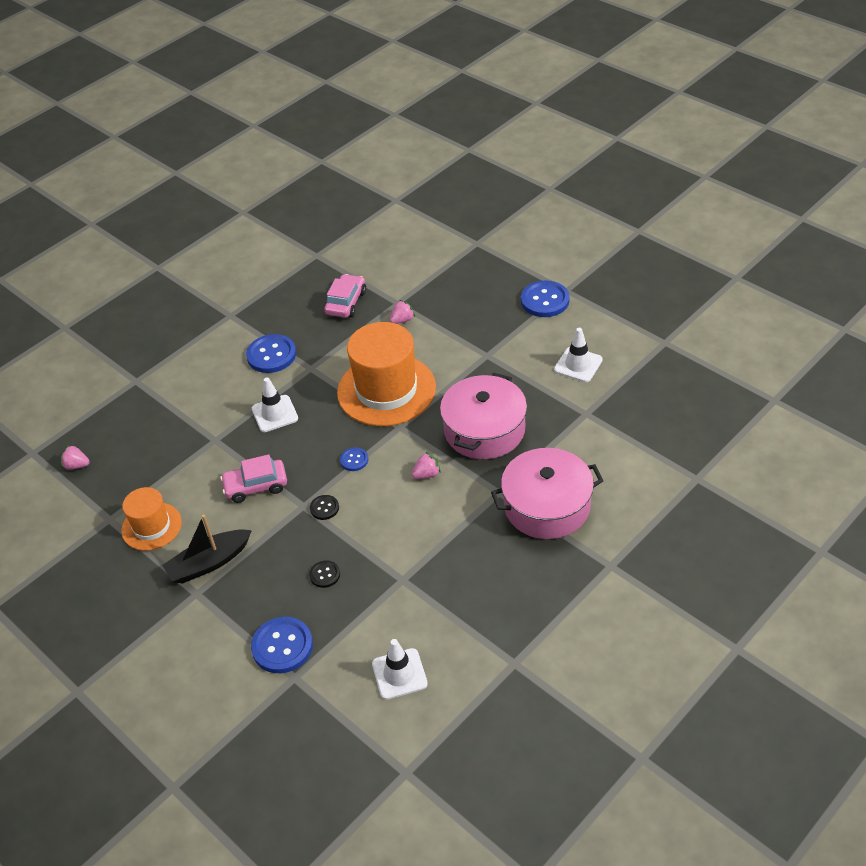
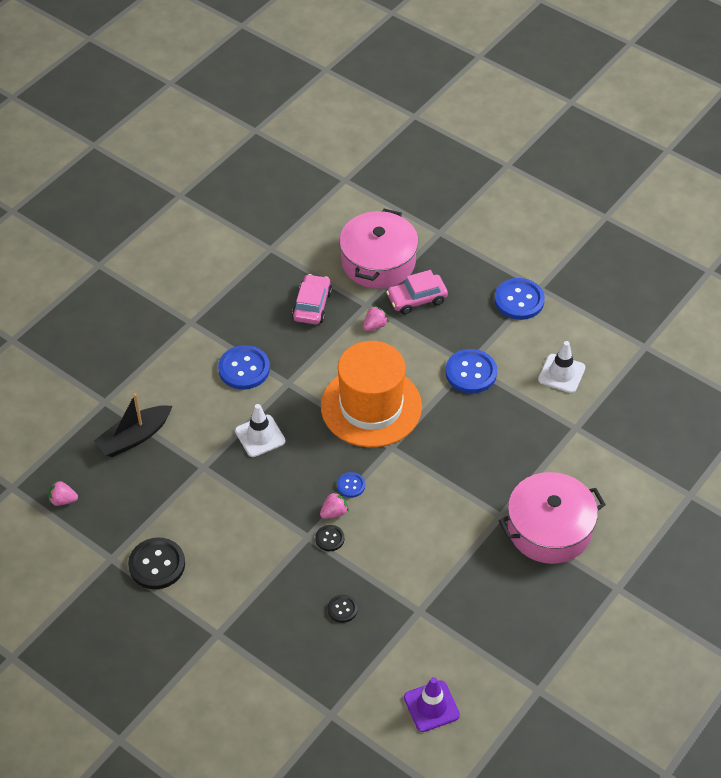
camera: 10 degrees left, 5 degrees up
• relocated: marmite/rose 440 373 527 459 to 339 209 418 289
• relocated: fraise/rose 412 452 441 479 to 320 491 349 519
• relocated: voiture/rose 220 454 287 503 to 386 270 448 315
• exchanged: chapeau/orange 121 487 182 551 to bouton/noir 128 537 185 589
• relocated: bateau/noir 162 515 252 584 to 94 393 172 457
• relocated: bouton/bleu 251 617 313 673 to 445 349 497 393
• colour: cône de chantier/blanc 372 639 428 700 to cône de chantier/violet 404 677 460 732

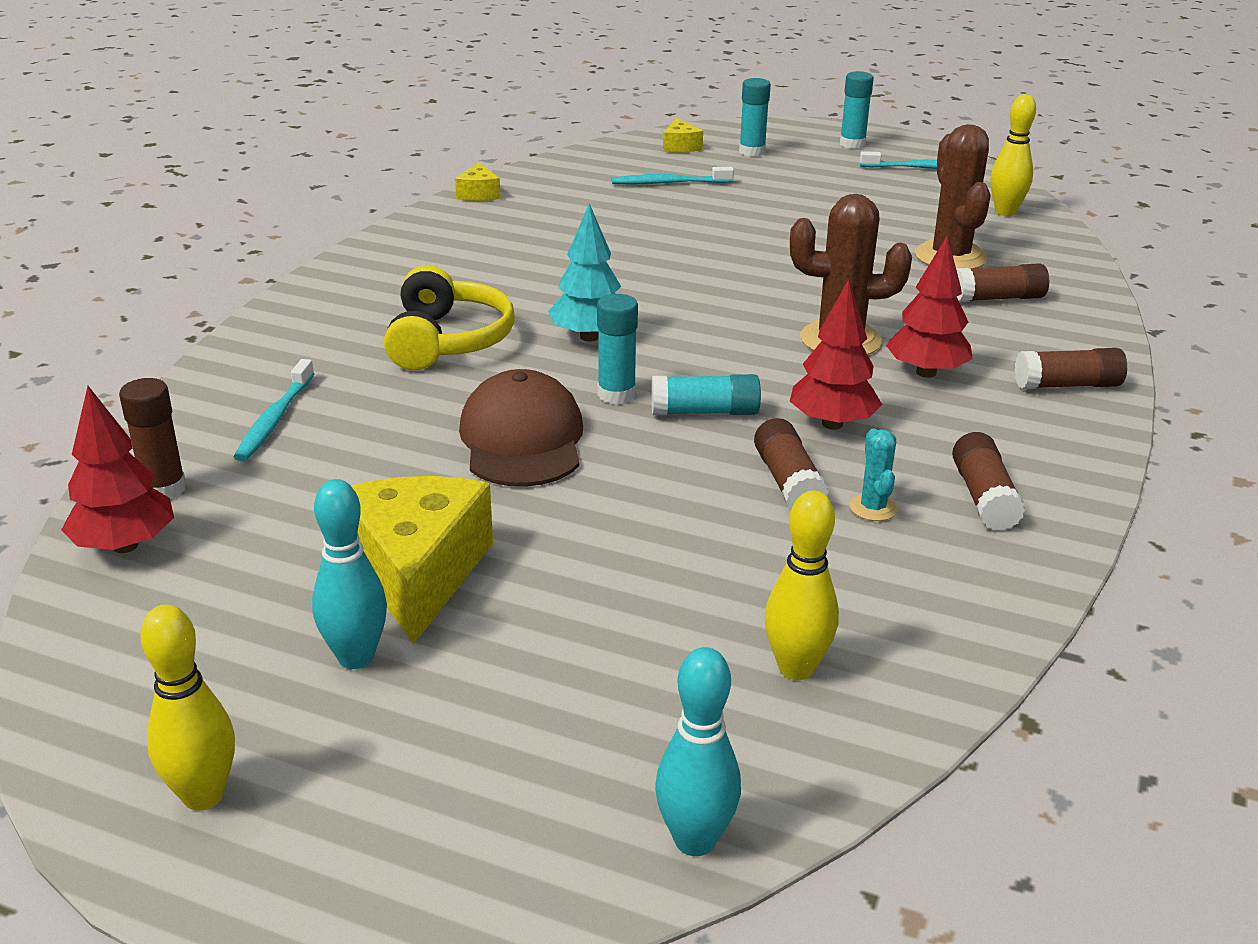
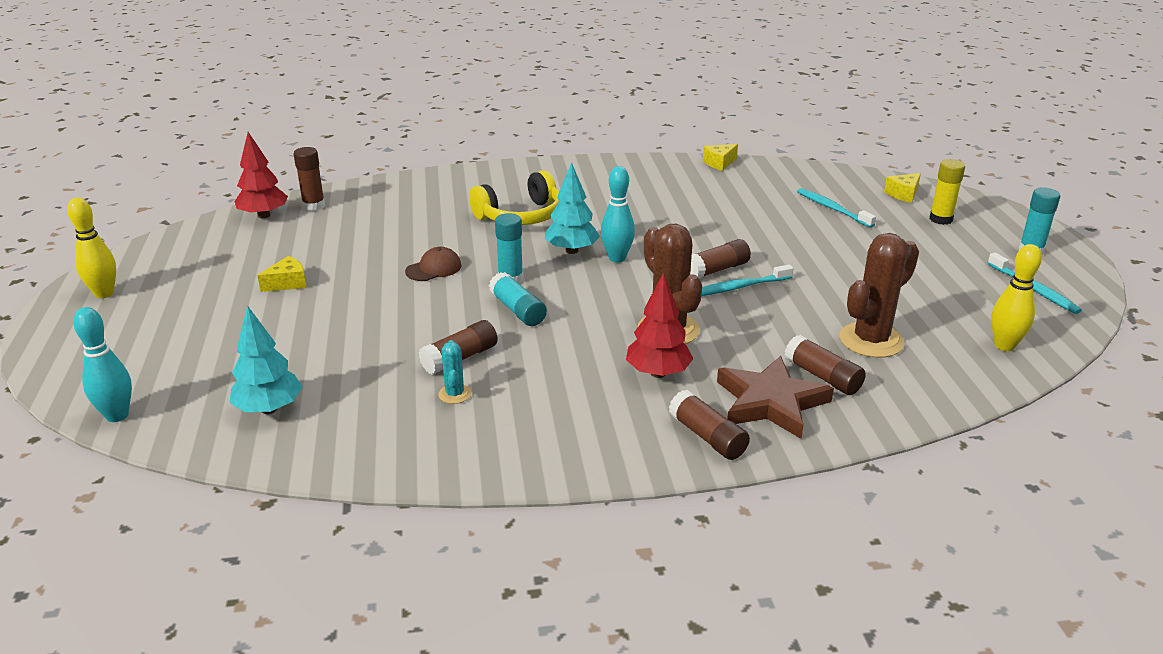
camera: 60 degrees right, 0 degrees up
• colour: bâton de colle/turquoise 739 78 771 157 to bâton de colle/jaune 930 159 965 225
• missing: arbre/rouge 790 279 882 429
• relocated: brosse à dents/turquoise 234 359 314 461 to 701 264 793 296
• size: casquette/marron 459 369 583 487 = 405 247 462 281 x0.55
• spun: cactus/turquoise 849 429 898 521 = 438 340 471 404 60 degrees counterclockwise
• relocated: bâton de colle/marron 952 432 1025 531 to 690 239 751 278
• size: fromage/jaune 351 476 493 644 = 257 256 307 292 x0.48
• relocated: quille/turquoise 312 479 387 669 to 601 166 635 263
• exchanged: quille/jaune 765 490 839 680 to arbre/turquoise 230 305 303 414
• appeared: étoile/marron 717 356 834 439

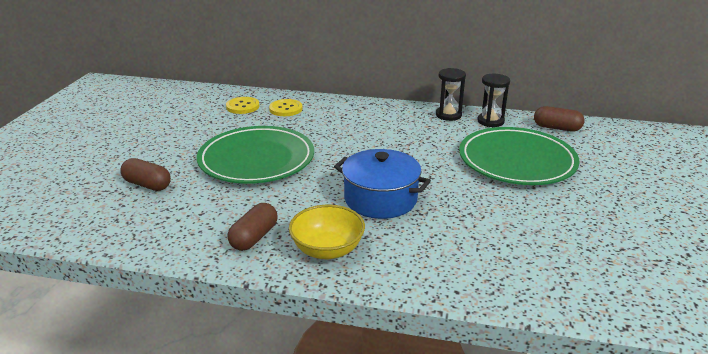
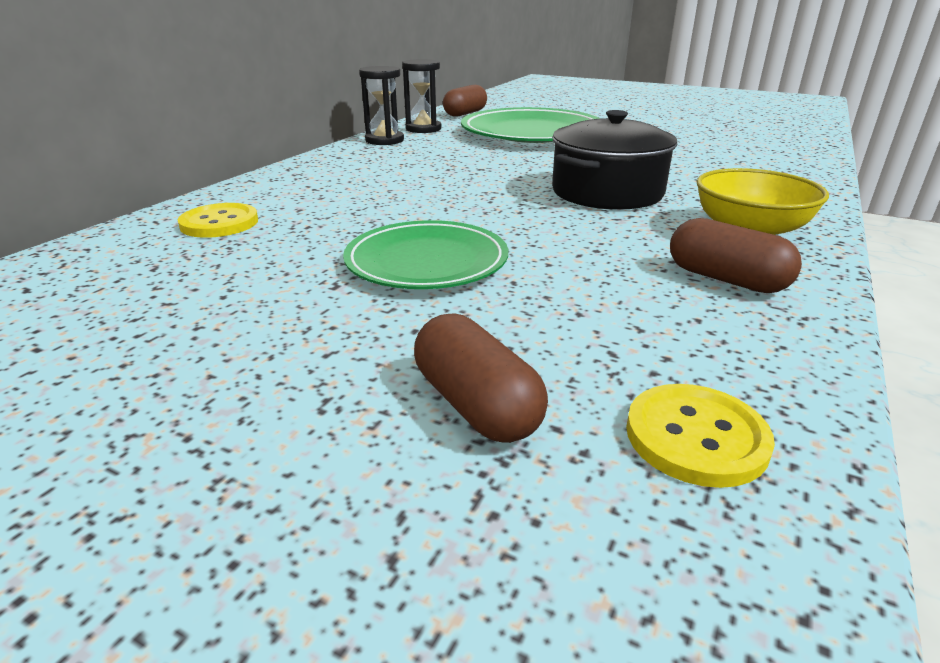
camera: 75 degrees left, 0 degrees up
• relocated: bouton/jaune 226 97 259 114 to 626 384 775 488
• size: assiette/vert 197 126 314 184 = 343 220 508 289 x0.64
• colour: marmite/bleu 334 149 431 219 to marmite/noir 552 110 677 210
• spun: gélule/marron 120 158 171 191 = 414 313 548 443 75 degrees counterclockwise

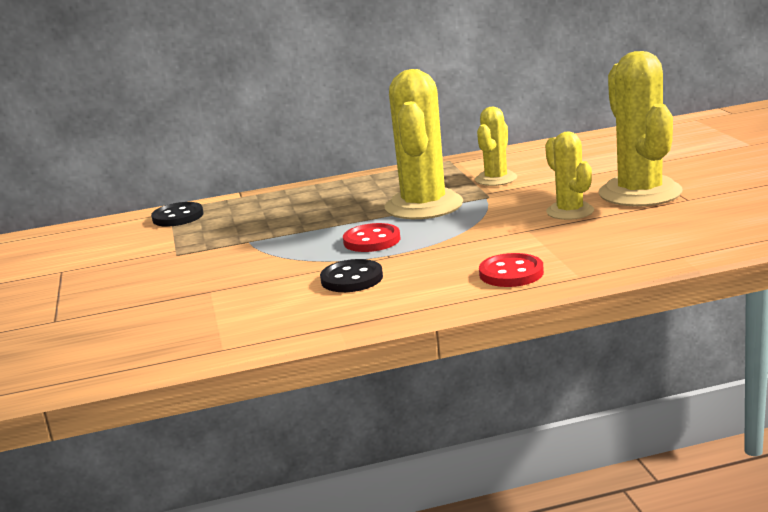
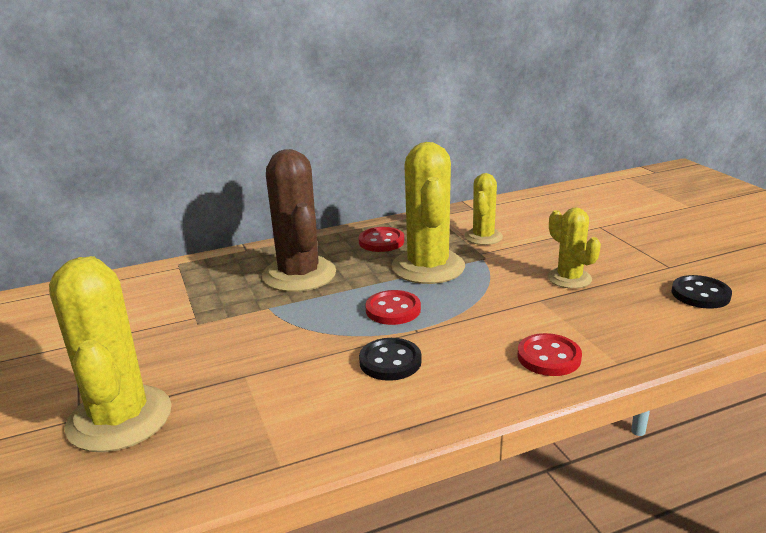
camera: 10 degrees left, 5 degrees up
• relocated: cactus/jaune 599 51 683 207 to 49 256 172 452
• relocated: bouton/noir 151 202 204 227 to 672 275 732 309
• appeared: cactus/marron 262 149 336 292
• appeared: bouton/rouge 359 227 404 252

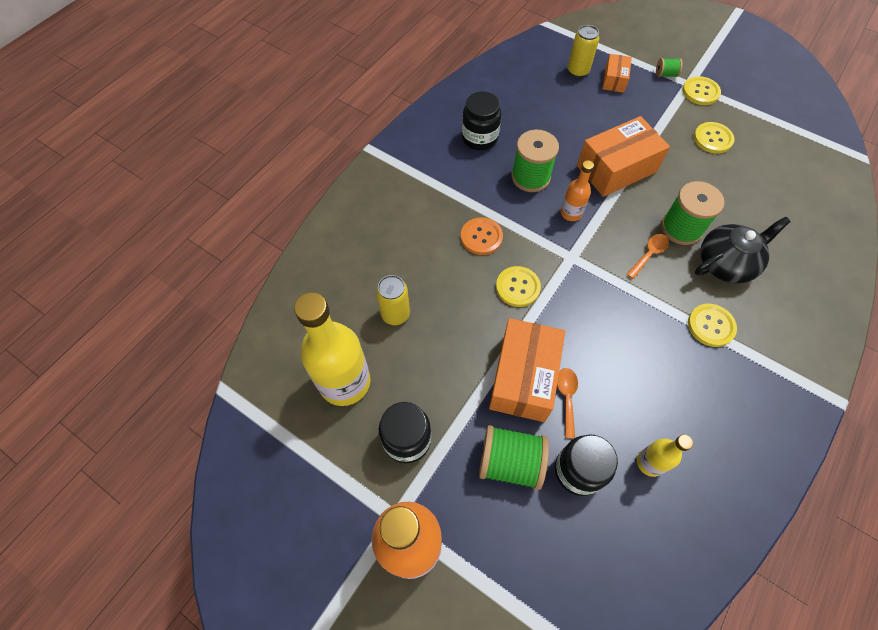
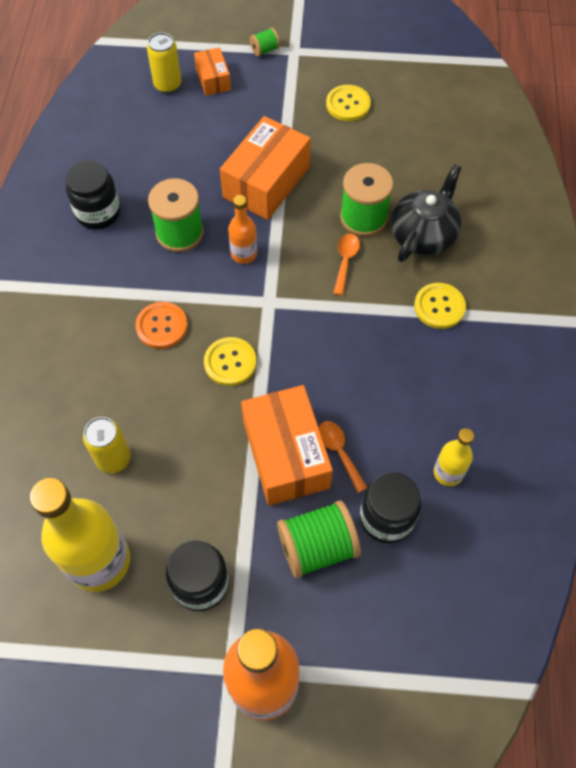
camera: 30 degrees left, 0 degrees up
• missing: bouton/jaune 683 76 721 105

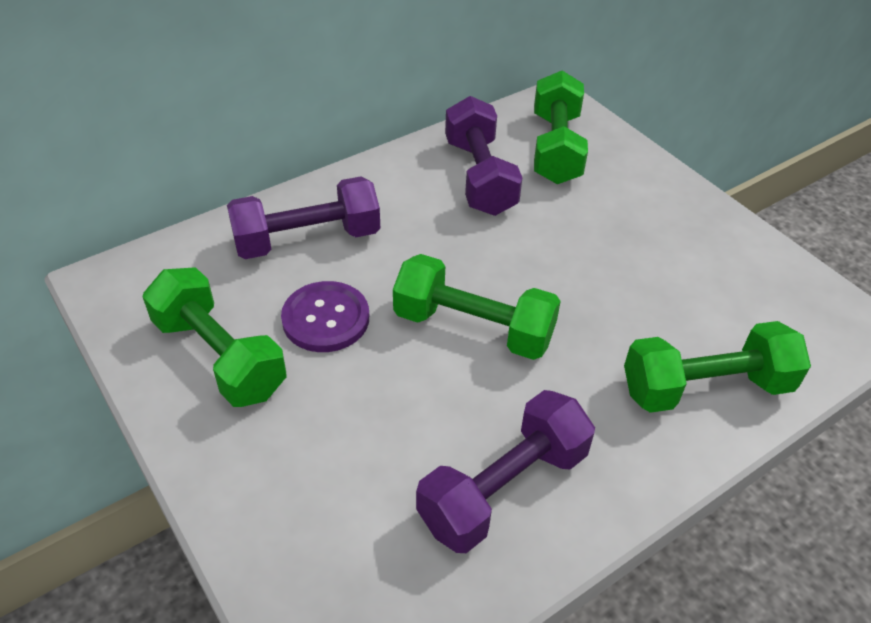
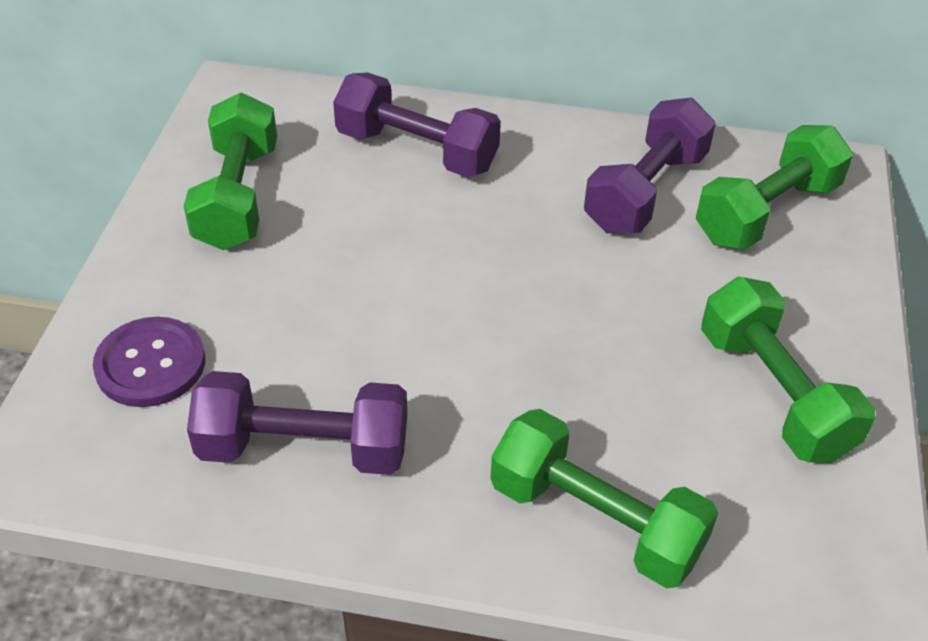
camera: 45 degrees right, 0 degrees up
• relocated: haltère/vert 393 254 561 360 to 701 276 875 463
• relocated: bouton/violet 281 281 369 352 to 93 317 205 407

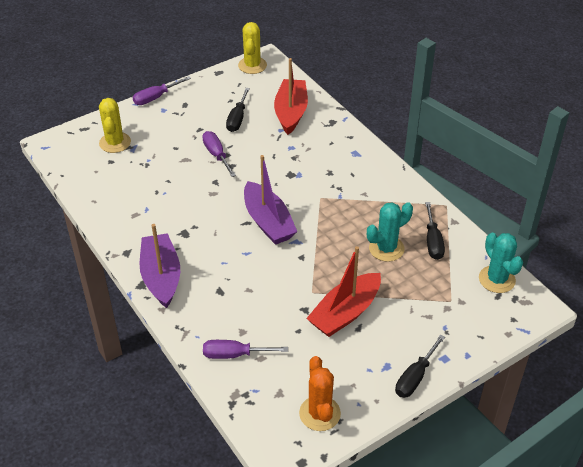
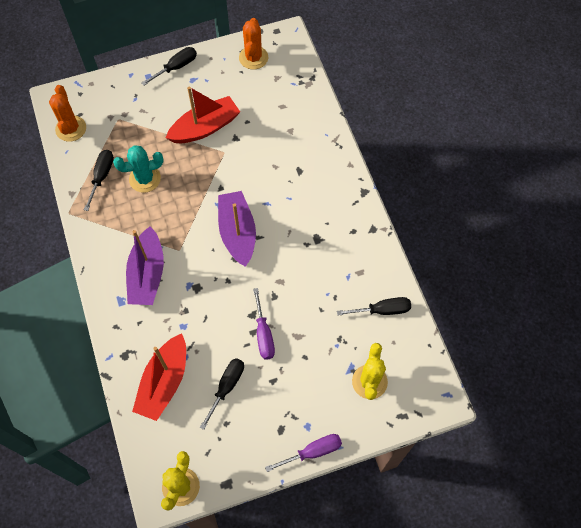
camera: 165 degrees left, 20 degrees up
• relocated: bateau/violet 140 224 180 308 to 126 226 164 305
• colour: cactus/turquoise 479 233 523 293 to cactus/orange 49 85 86 142
• missing: tournevis/violet 203 340 288 359
• appeared: tournevis/noir 337 297 411 316

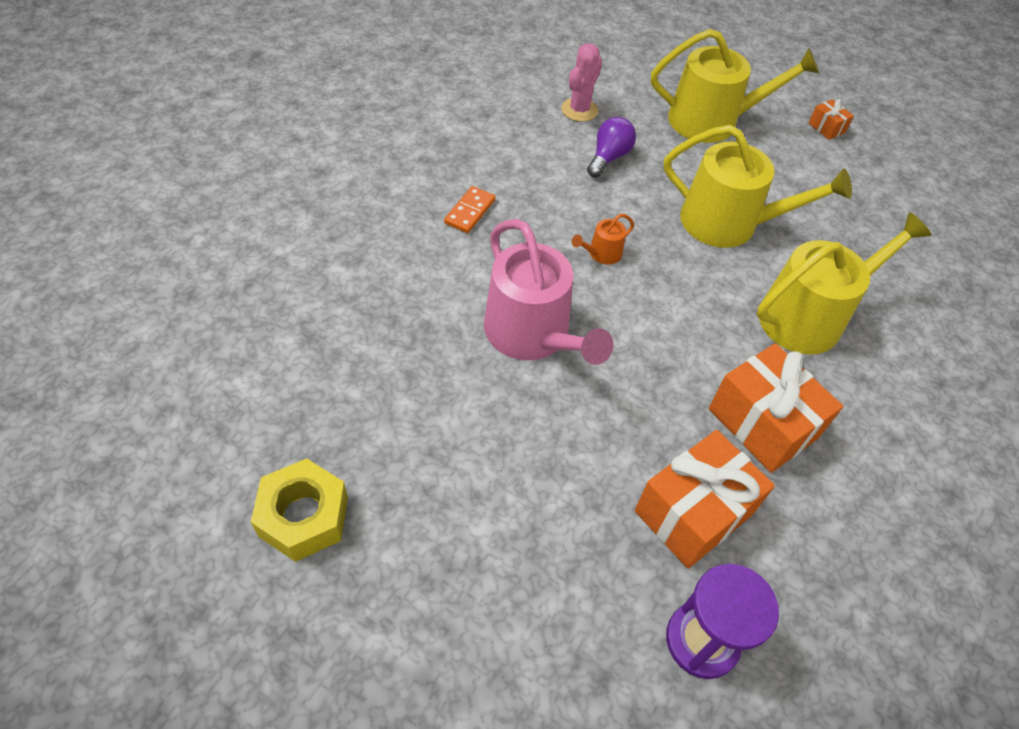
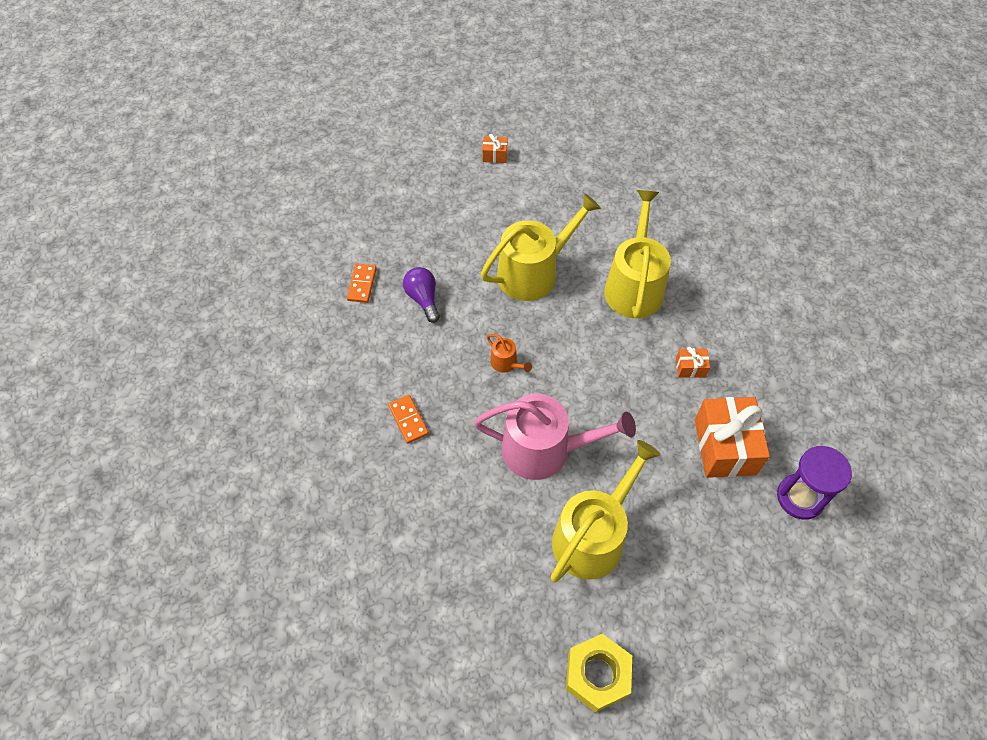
camera: 50 degrees left, 5 degrees up
• relocated: arrosoir/jaune 651 29 819 143 to 551 440 661 582
• exchanged: cactus/rose 561 43 602 122 to domino/orange 347 263 377 303
• spun: arrosoir/orange 572 214 634 265 = 487 334 532 373 45 degrees counterclockwise
• size: cadeau/orange 709 343 843 473 = 676 347 710 378 x0.46

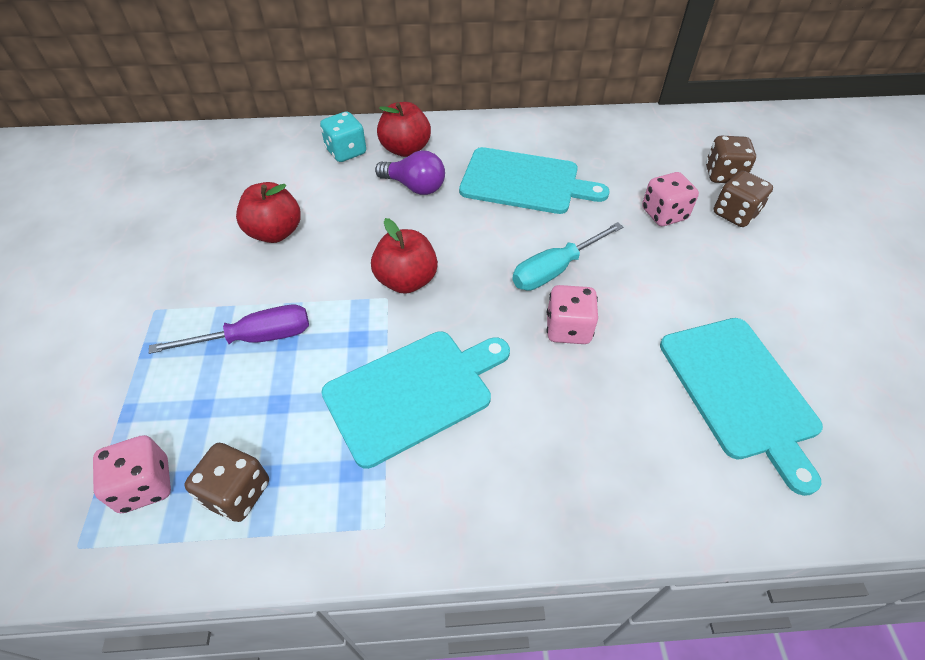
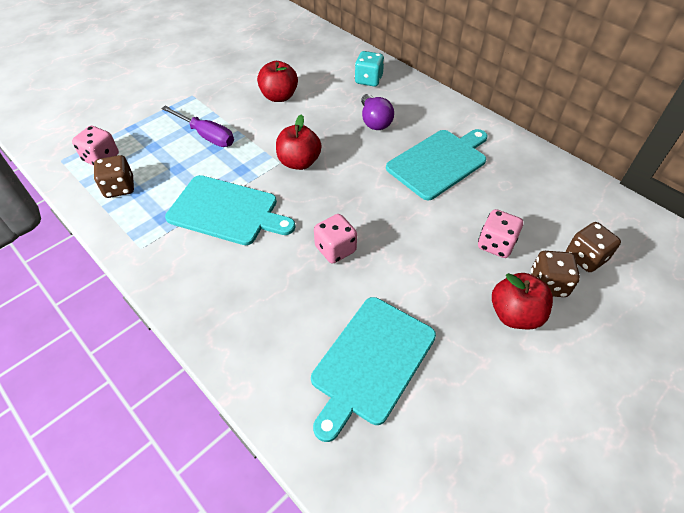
camera: 50 degrees right, 0 degrees up
• relocated: pomme/rouge 377 102 431 157 to 492 273 553 330
• spun: planche à découper/turquoise 459 147 610 214 = 386 129 488 200 105 degrees counterclockwise
• missing: tournevis/turquoise 512 222 623 291

